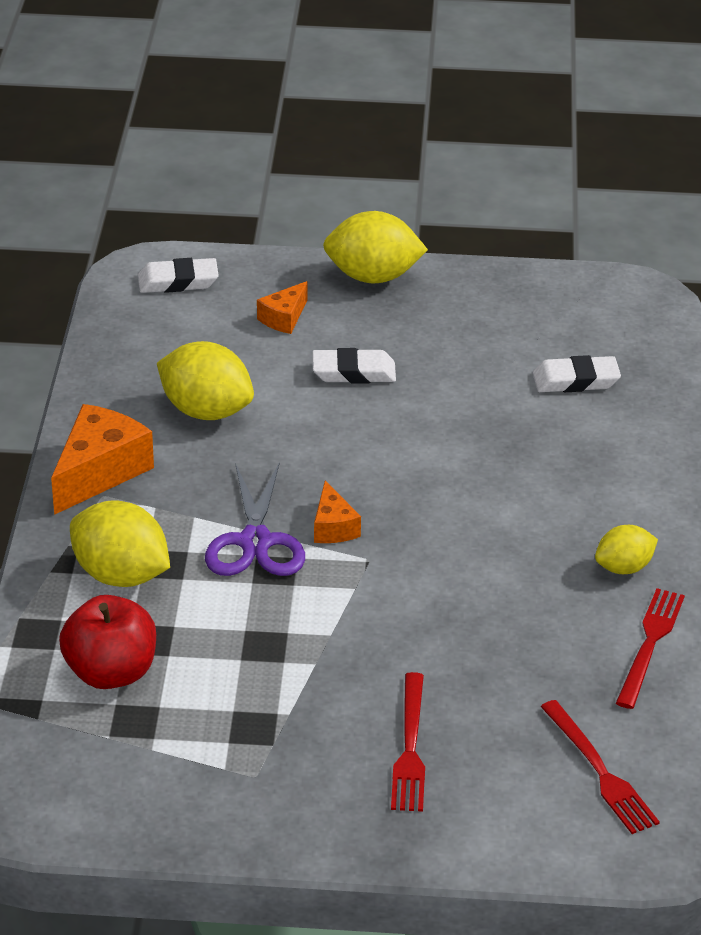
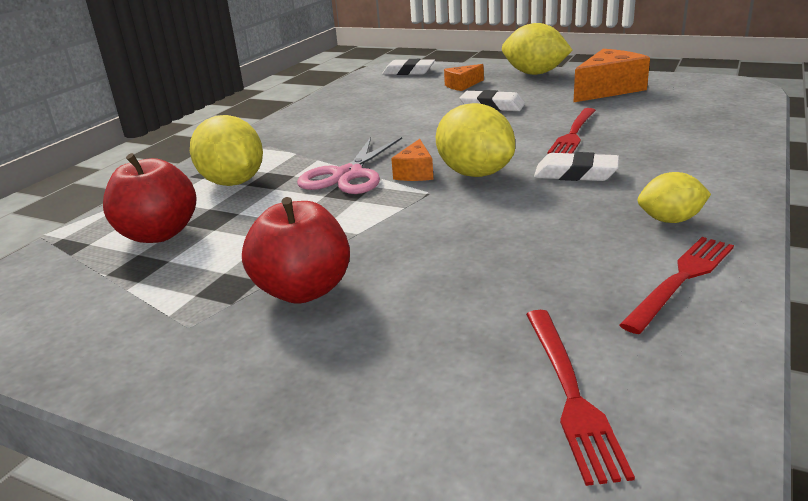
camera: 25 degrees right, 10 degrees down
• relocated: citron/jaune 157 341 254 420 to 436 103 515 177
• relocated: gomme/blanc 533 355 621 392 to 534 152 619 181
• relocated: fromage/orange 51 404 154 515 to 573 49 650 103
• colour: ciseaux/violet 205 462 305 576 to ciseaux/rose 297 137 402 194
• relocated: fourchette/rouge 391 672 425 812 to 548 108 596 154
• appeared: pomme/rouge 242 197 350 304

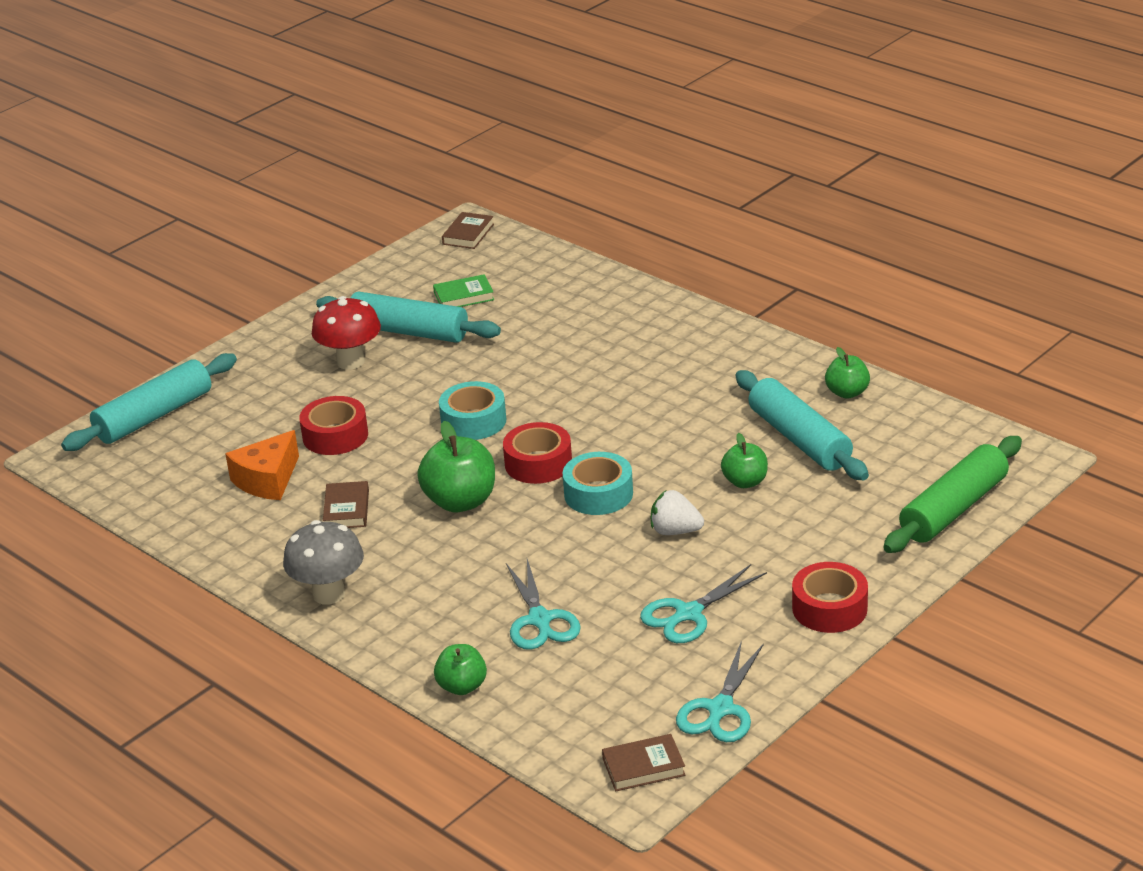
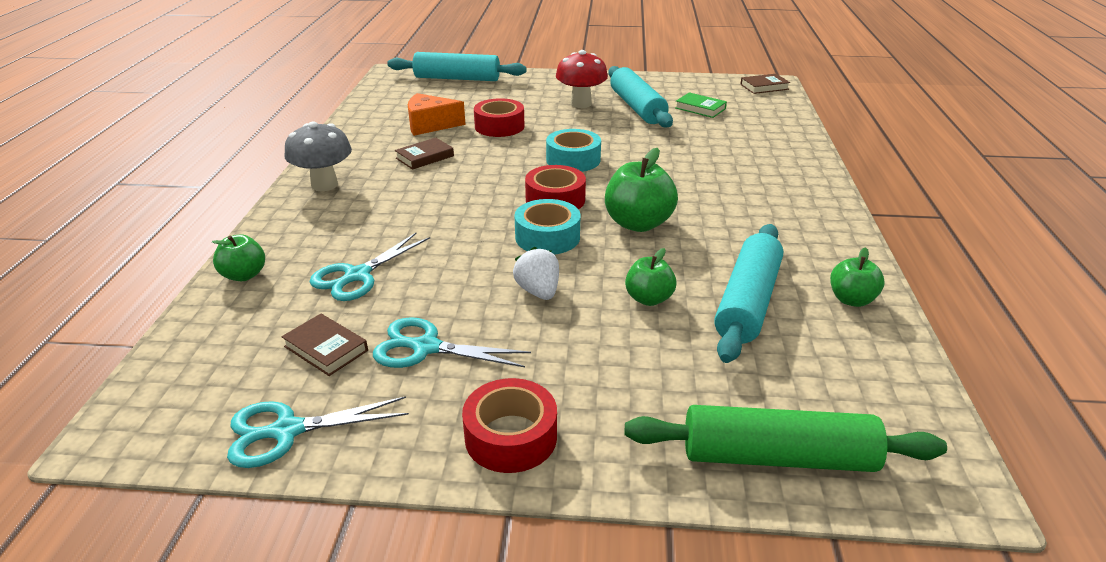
camera: 50 degrees right, 0 degrees up
• relocated: pomme/vert 417 421 495 512 to 605 148 678 232
• relocated: livre/marron 602 734 686 791 to 281 314 368 376

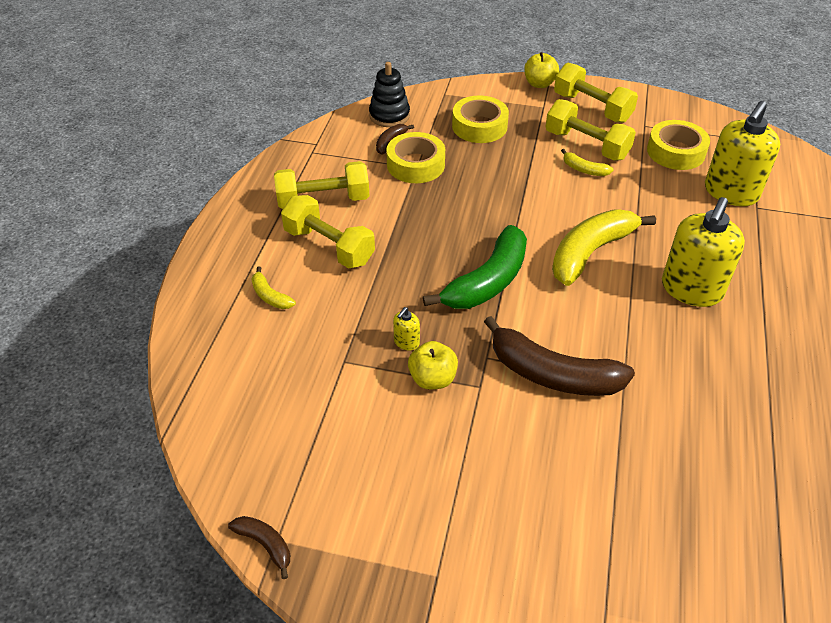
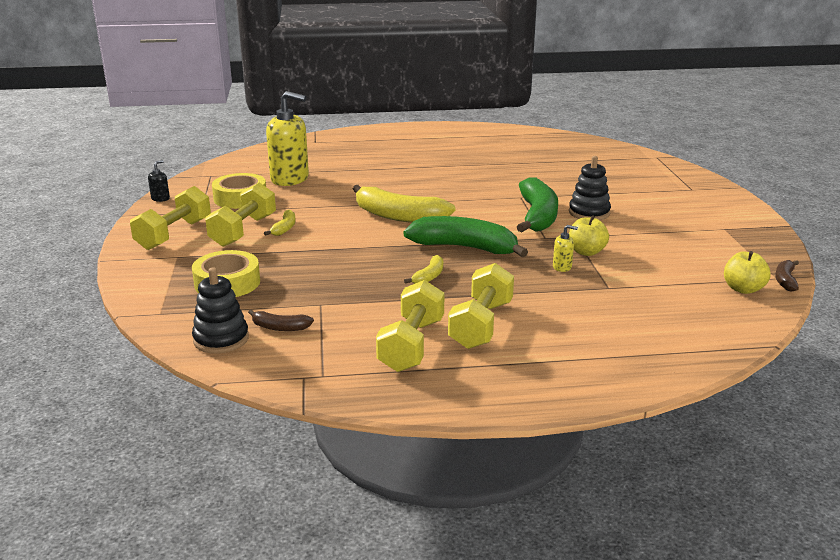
camera: 110 degrees left, 20 degrees down
• relocated: pomme/jaune 524 52 559 88 to 724 251 770 294
• missing: ruban adhésif/jaune 386 132 445 183
• spun: haltère/jaune 274 161 369 209 = 376 280 445 372 45 degrees clockwise
• missing: distributeur de savon/jaune 662 197 745 307
• relocated: banane/jaune 251 266 296 309 to 404 255 443 284
• colour: banane/marron 484 316 635 396 to banane/vert 517 177 558 232
• appeared: jouet à empiler/noir 569 156 611 220
• appeared: distributeur de savon/noir 148 160 170 202

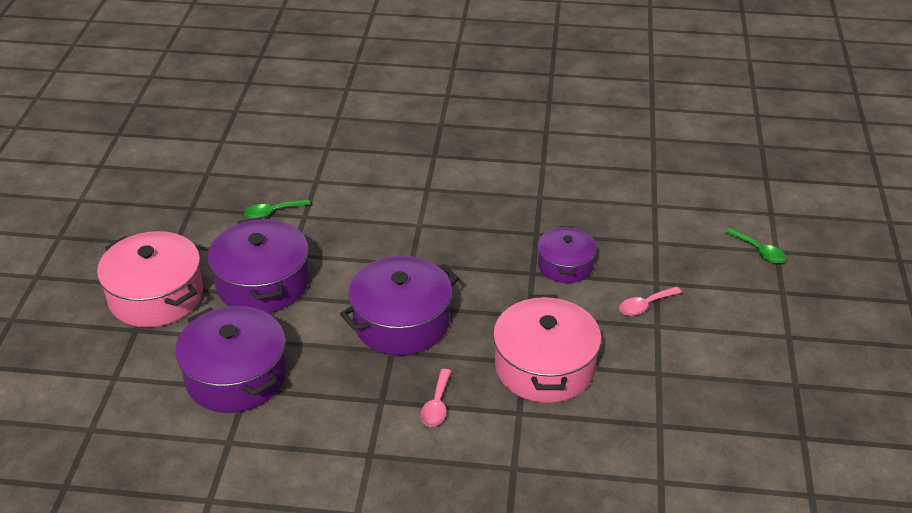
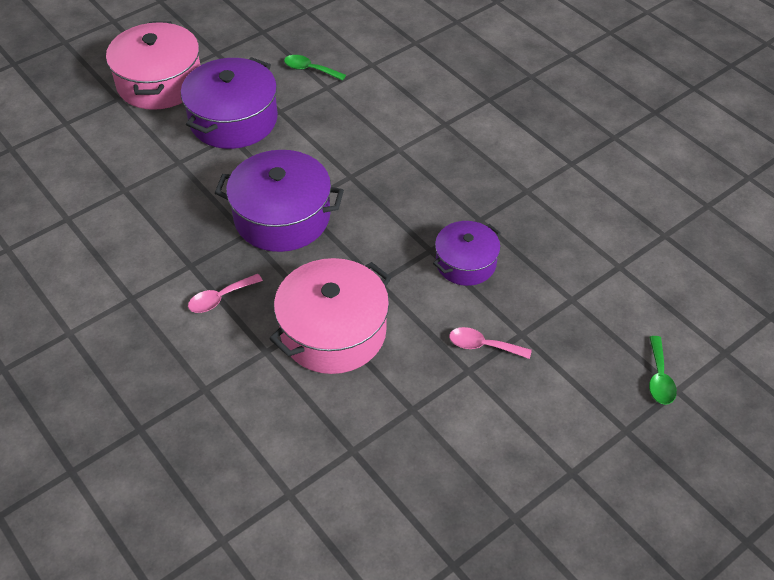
camera: 45 degrees right, 10 degrees up
• missing: marmite/violet 175 306 287 413

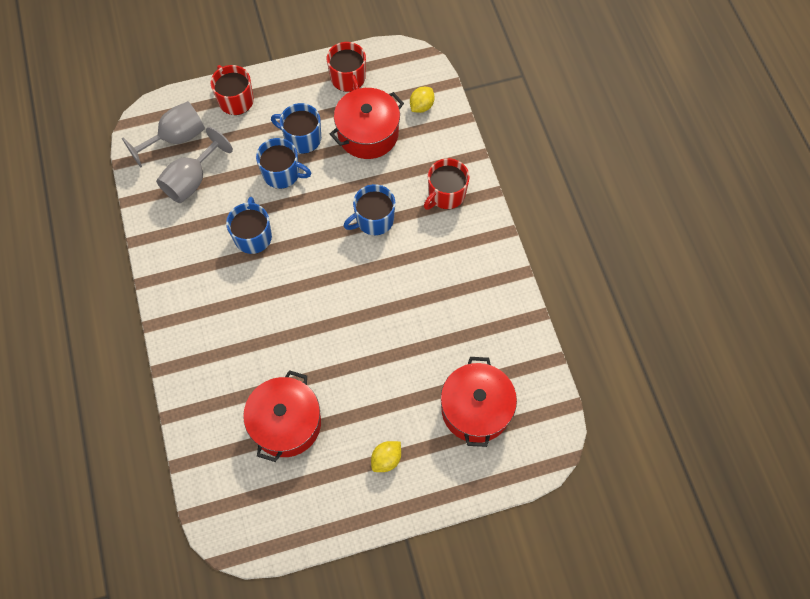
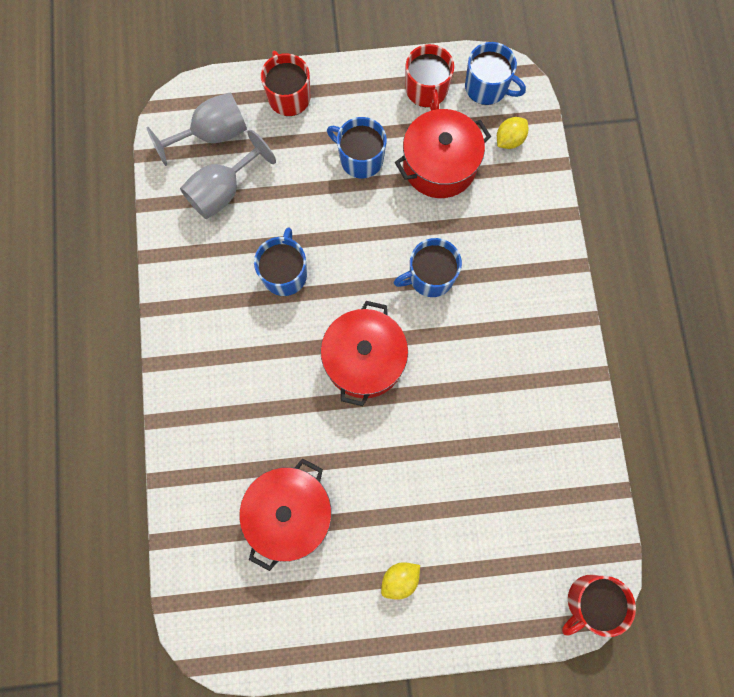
camera: 10 degrees right, 10 degrees up
• relocated: tasse/bleu 256 138 311 189 to 465 42 526 105
• relocated: tasse/rouge 424 158 470 210 to 562 574 636 637
• relocated: marmite/rouge 441 357 517 447 to 321 301 408 406

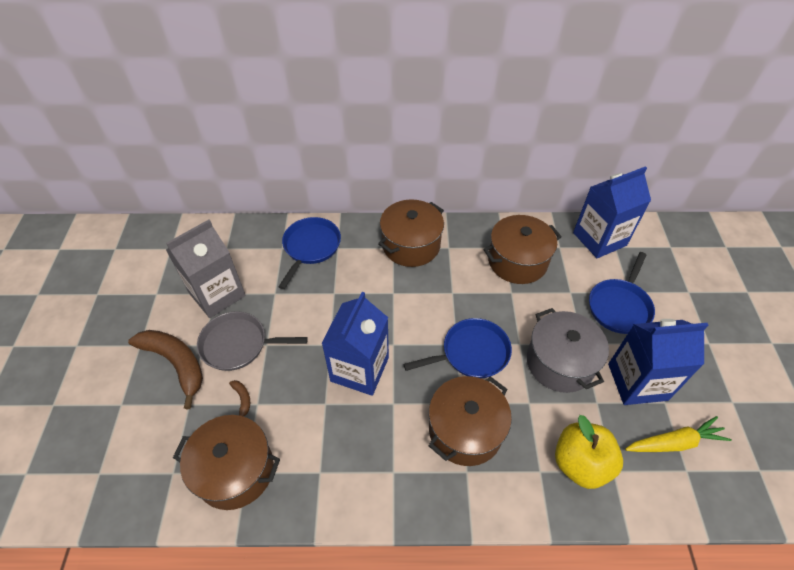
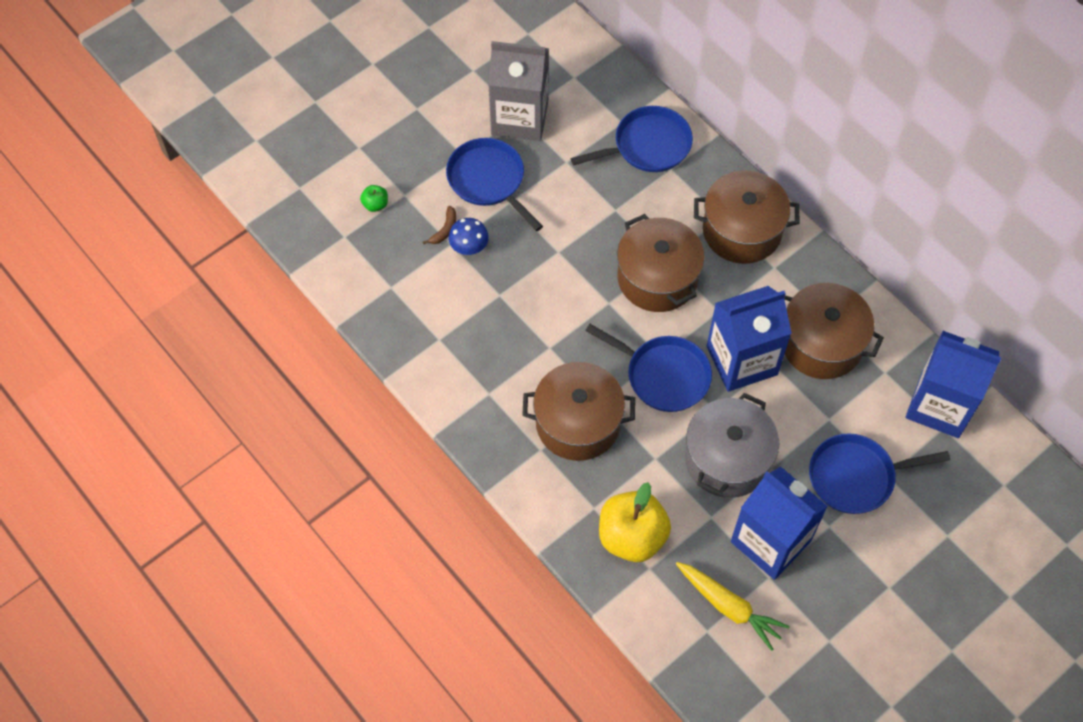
camera: 50 degrees right, 10 degrees up
• relocated: brique de lait/bleu 321 292 389 396 to 707 286 792 392
• colour: poêle/gris 197 311 308 371 to poêle/bleu 446 138 543 232
• missing: banane/marron 128 330 203 409
• relocated: marmite/marron 173 415 280 510 to 617 214 705 312
• appeared: pomme/vert 360 185 388 212
• appeared: champignon/bleu 448 218 489 255

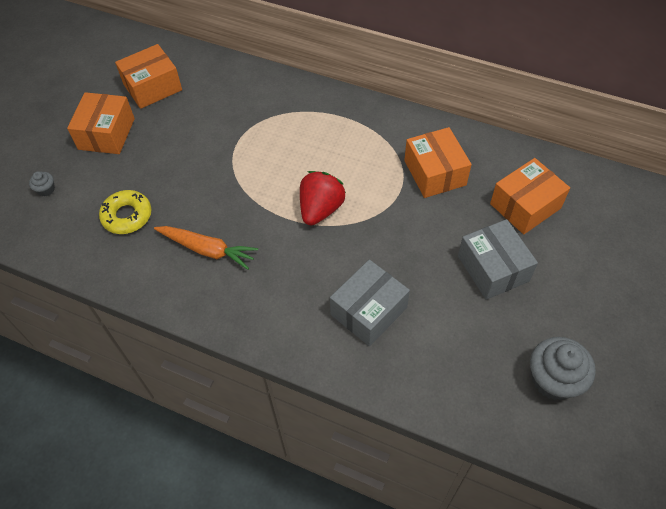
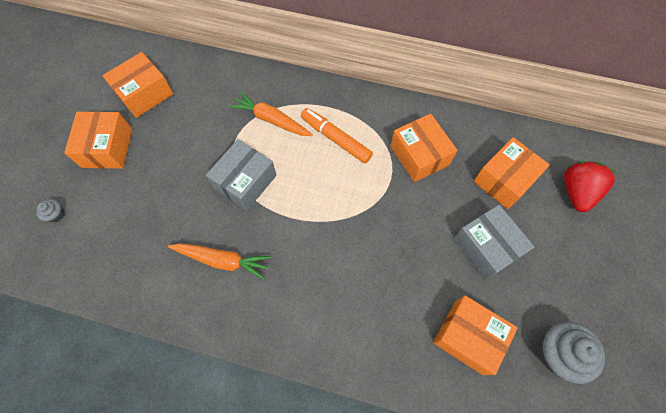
camera: 10 degrees left, 10 degrees up
• relocated: fraise/rouge 300 171 346 226 to 564 161 615 212
• missing: beignet/jaune 99 190 151 234
• relocated: boîte/gris 330 260 410 346 to 206 139 276 211
• appeared: carotte/orange 229 91 313 136
• appeared: feutre/orange 301 108 373 164
• appeared: boîte/orange 433 296 518 375

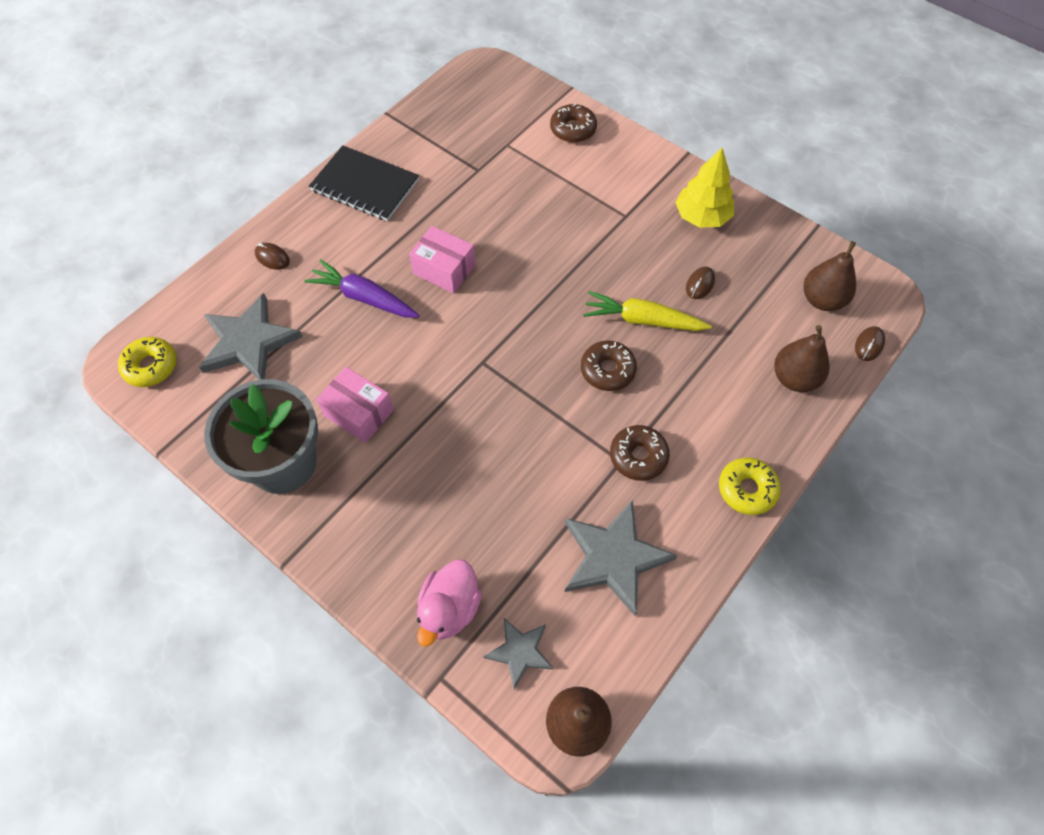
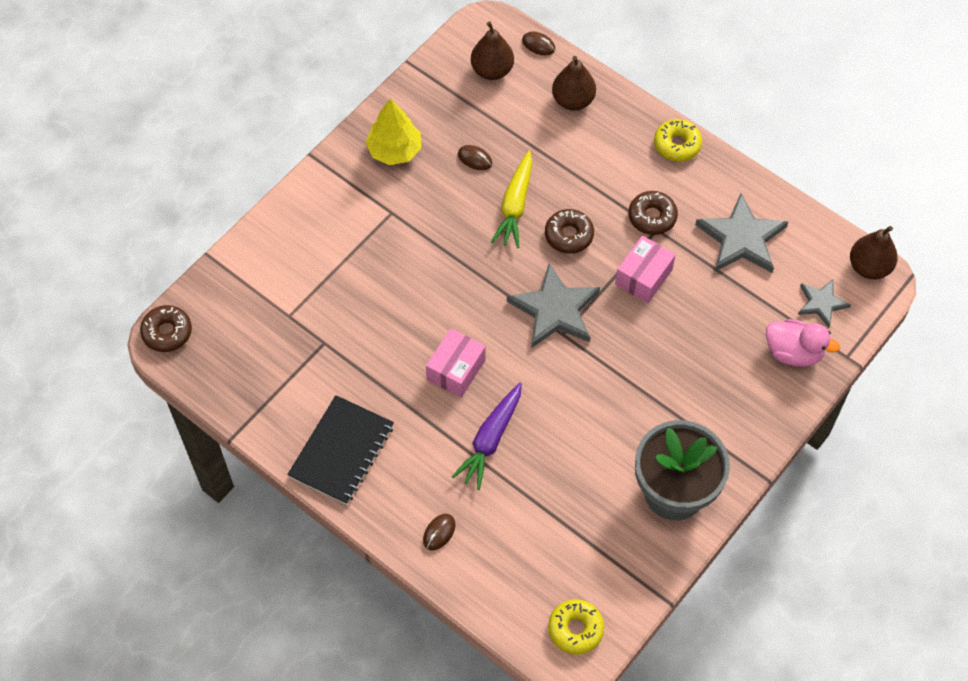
camera: 90 degrees left, 0 degrees up
• relocated: beignet/marron 550 104 597 143 to 140 305 192 352
• relocated: étoile/gris 199 293 302 380 to 507 263 600 348
• relocated: boîte/rose 316 367 394 443 to 615 236 676 303

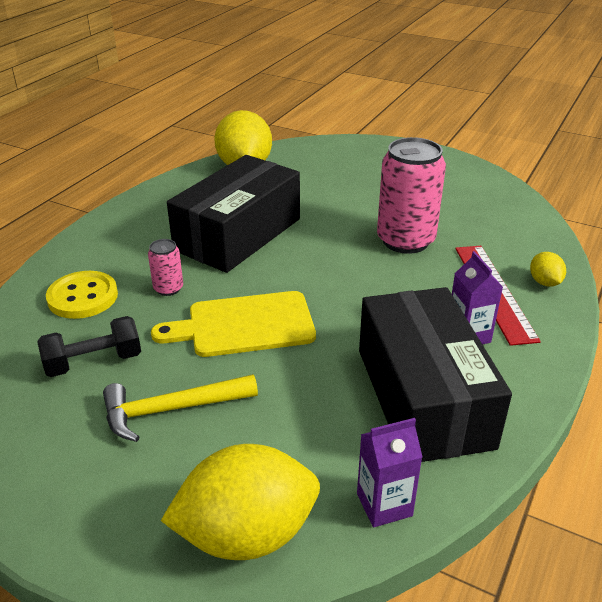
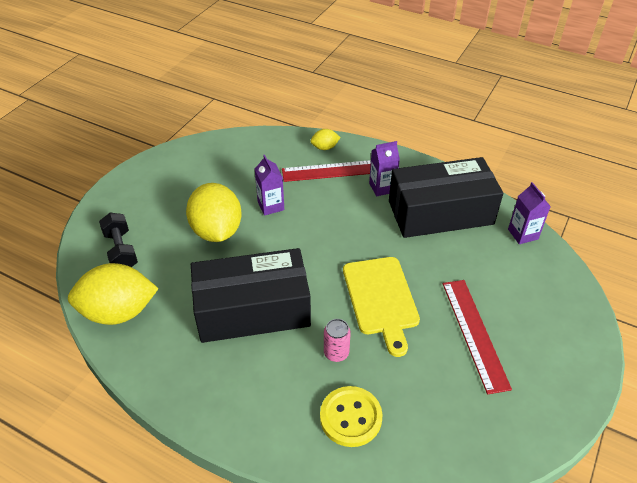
camera: 90 degrees left, 10 degrees up
• exchanged: canette/rose 377 137 446 254 to brique de lait/violet 255 155 284 216
• spun: boîte/noir 167 155 300 273 = 191 248 311 343 45 degrees counterclockwise
• relocated: haltère/noir 38 316 141 377 to 99 212 138 267
• exchanged: marteau/jaune 103 374 258 442 to règle/rouge 443 280 512 394
• relocated: citron/jaune 161 444 320 560 to 186 183 242 242

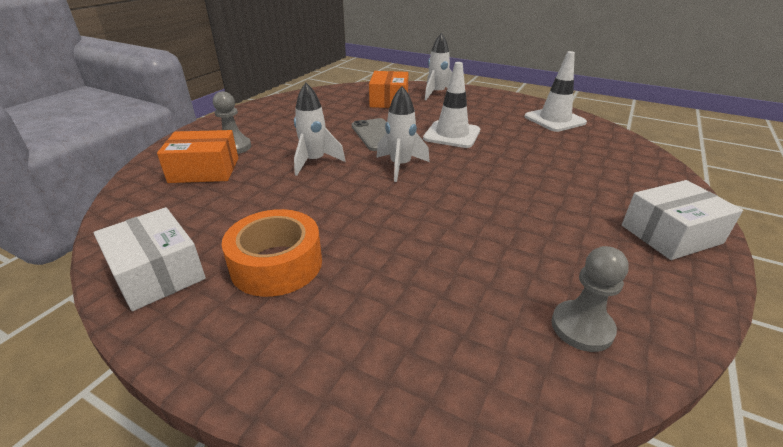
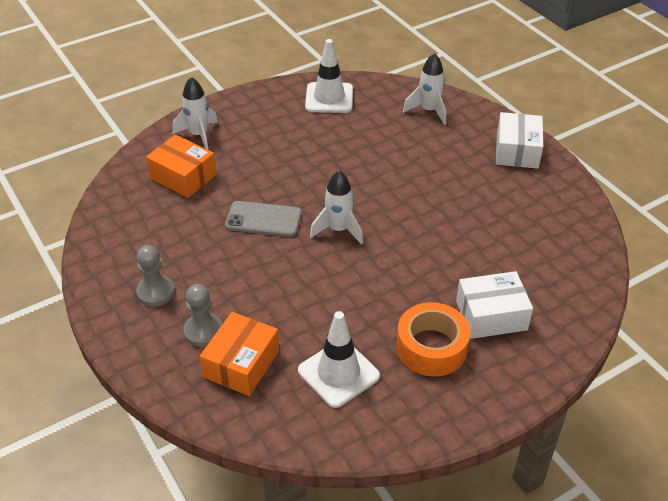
camera: 60 degrees left, 10 degrees up
• relocated: cône de chantier/blanc 423 62 480 148 to 298 311 380 408
• relocated: fusée/blanc 294 83 345 176 to 403 53 446 125
• relocated: boîte/blanc 94 207 206 311 to 456 271 533 339
• relocated: pion/gris 551 246 629 352 to 136 245 175 307

